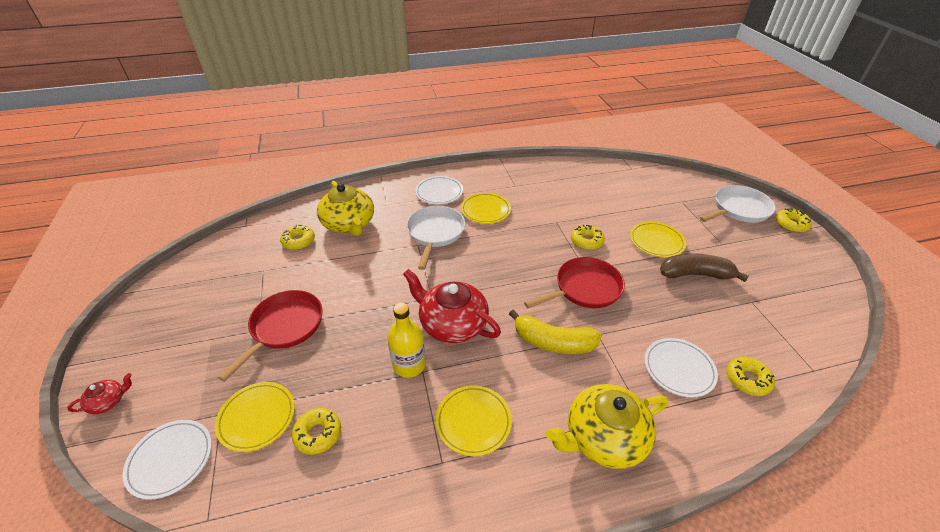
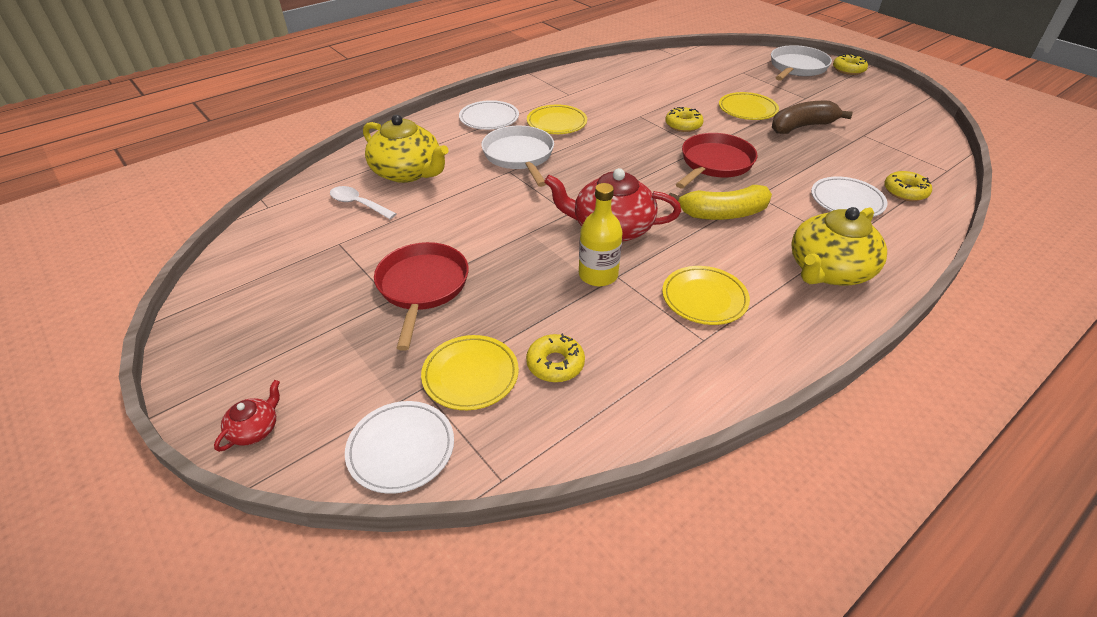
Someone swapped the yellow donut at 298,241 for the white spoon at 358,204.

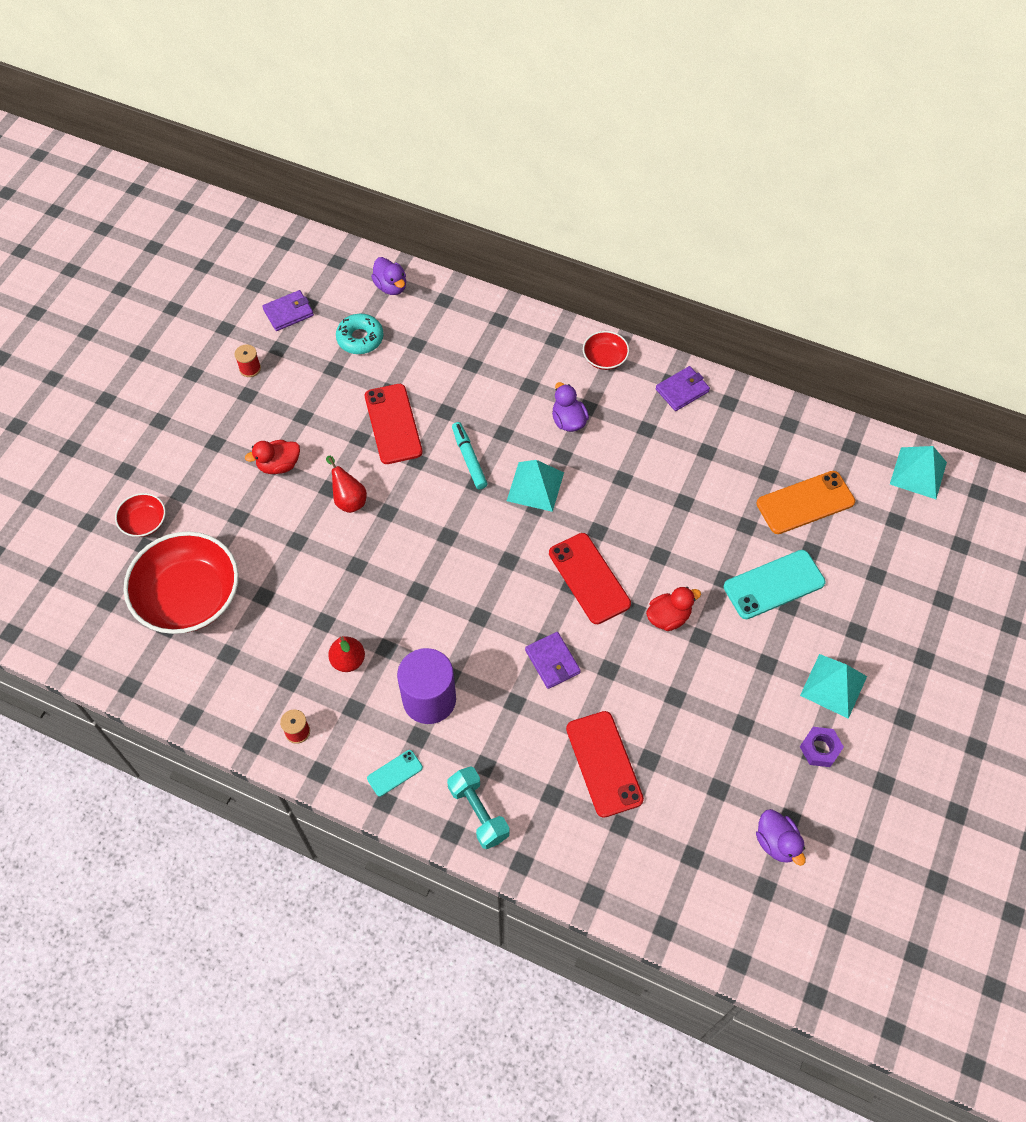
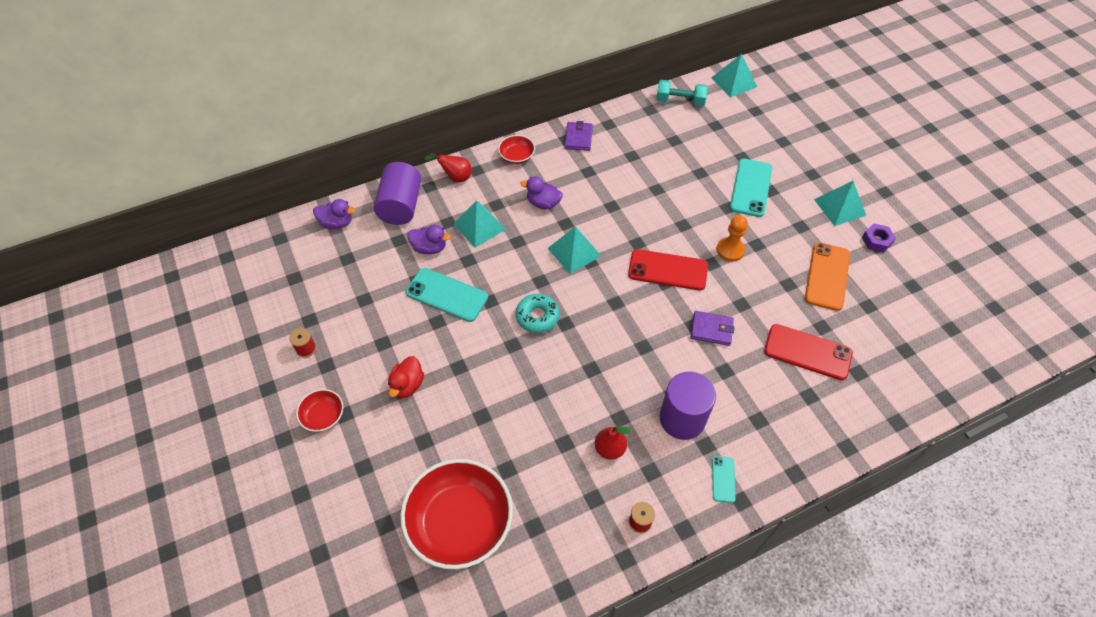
Someone carried the red bowl from 144,522 to 323,416.
Someone put down the purple cylinder at 401,206.
Someone repainted the red phone at 393,424, which became the turquoise phone at 447,295.
Someone carried the purple duck from 777,842 to 429,248.
Someone carried the red pear from 348,499 to 455,177.
Someone put down the turquoise pyramid at 479,226.
Someone carried the turquoise donut from 360,338 to 537,316.
Someone carried the turquoise dumbbell from 478,812 to 680,101.
Someone swapped the red duck at 668,617 for the orange pawn at 730,250.
Someone carried the orange phone from 805,503 to 827,276.
Someone took away the purple wallet at 288,312.
Someone took away the turquoise marker at 469,459.

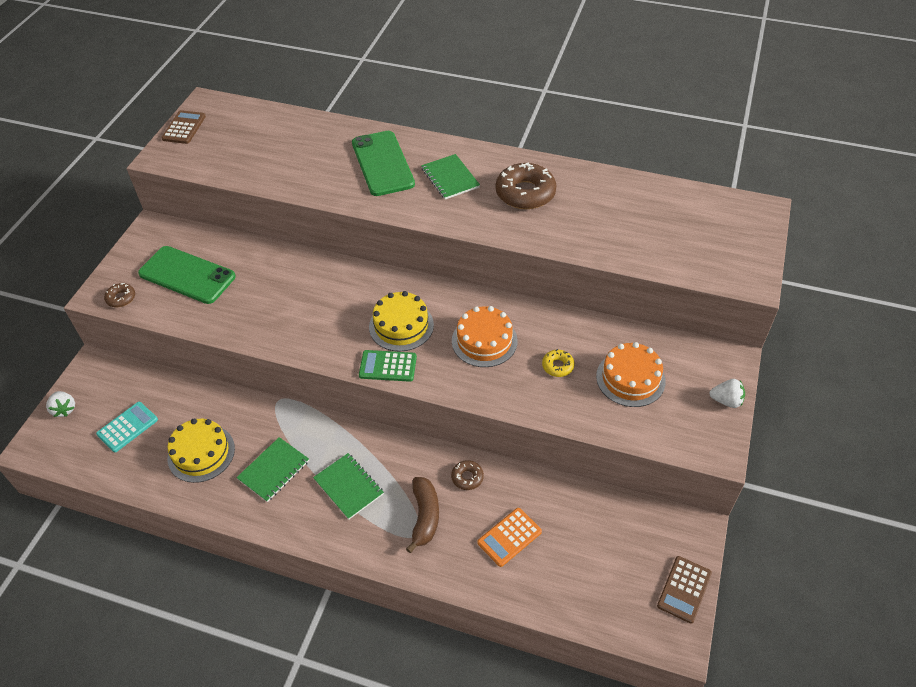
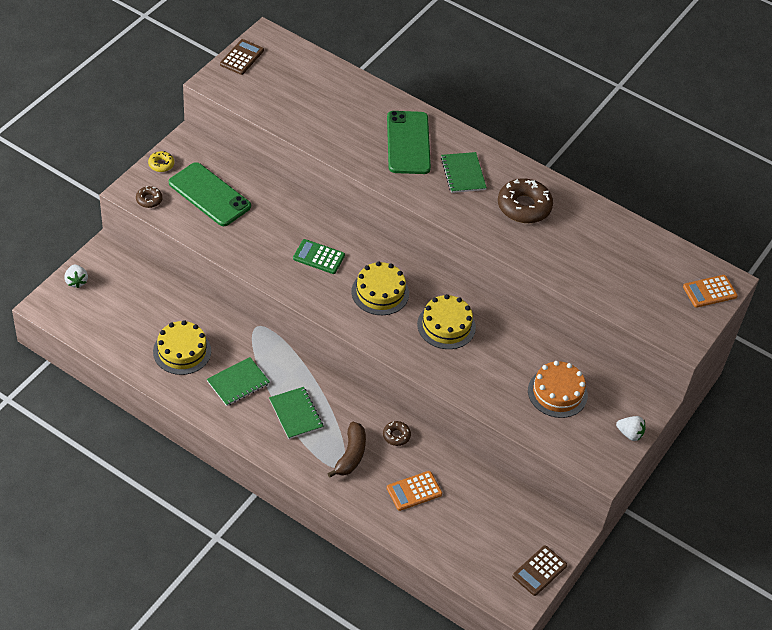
Someone carried the yellow donut from 557,366 to 161,164.
Someone carried the green calculator from 388,366 to 318,257.
Someone repainted the orange cake at 484,341, which became the yellow cake at 446,326.
Someone put down the orange calculator at 709,291.
Someone took away the turquoise calculator at 127,427.

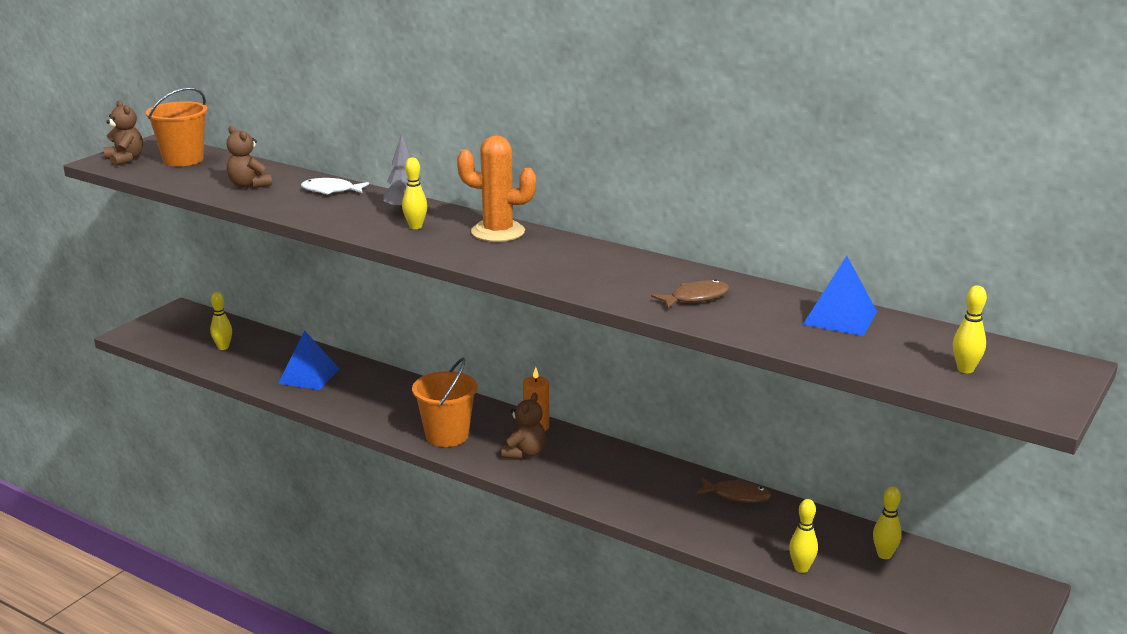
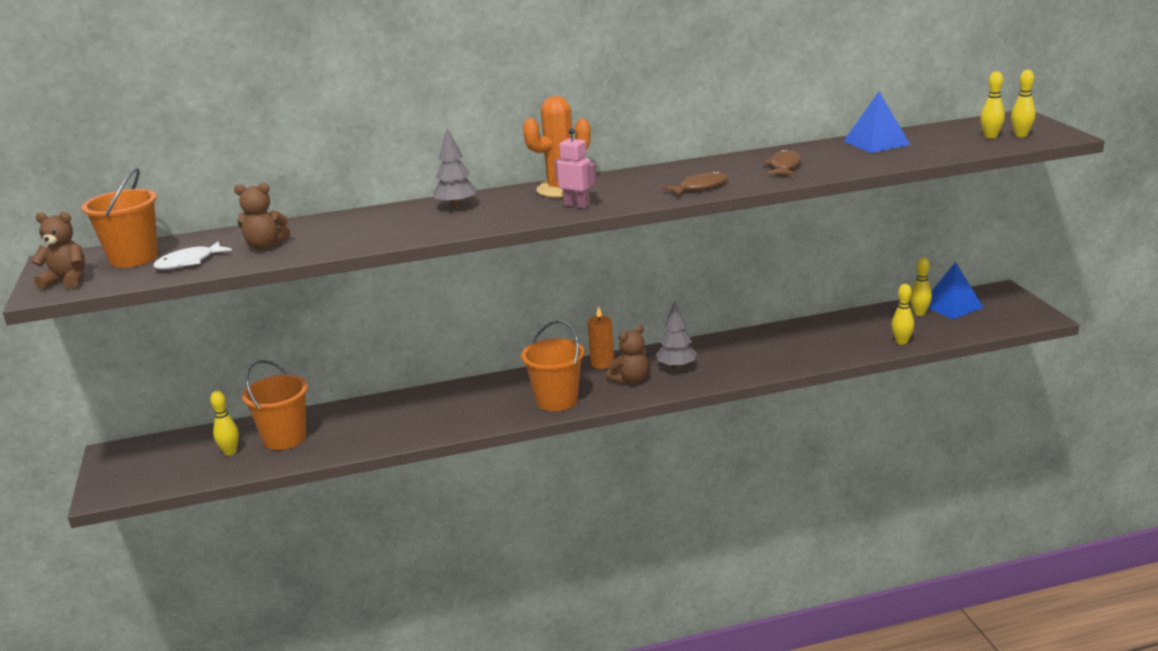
Someone carried the white fish from 331,191 to 189,262.
Someone put down the orange bucket at 284,438.
Someone put down the pink robot at 577,205.
Someone rotated the brown teddy bear at 524,453 by 75 degrees clockwise.
Someone put down the grey tree at 676,367.
Someone carried the brown fish from 737,495 to 700,187.
Someone carried the blue pyramid from 309,376 to 951,306.
Someone carried the yellow bowling pin from 415,227 to 1021,135.

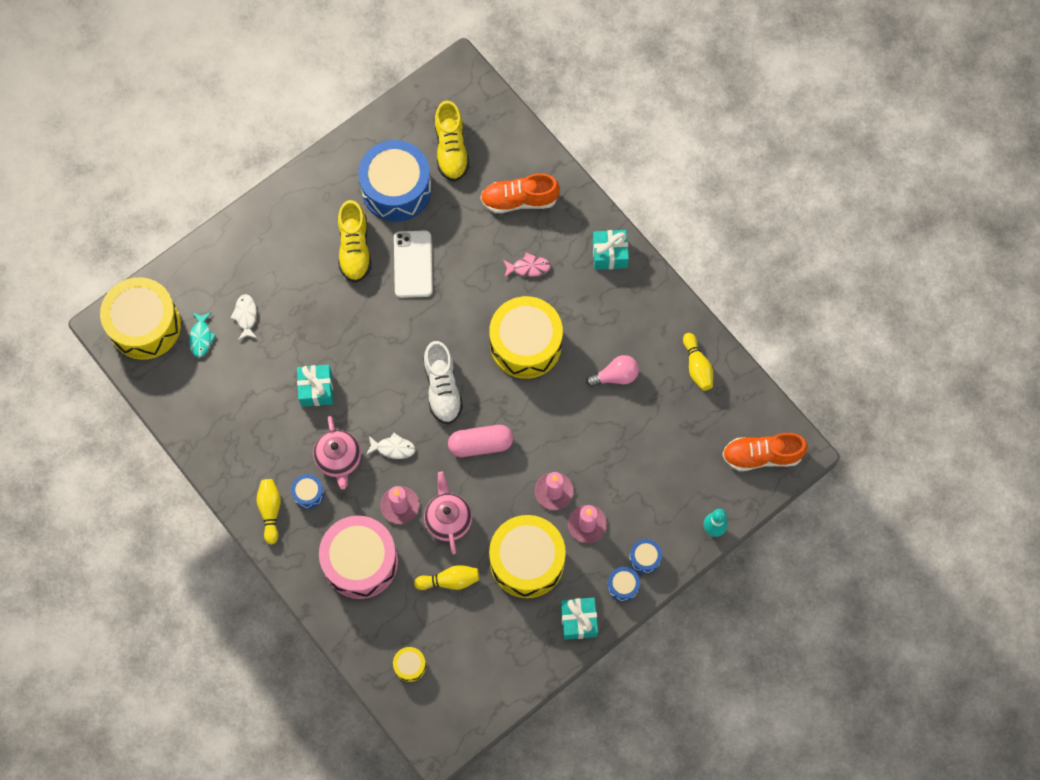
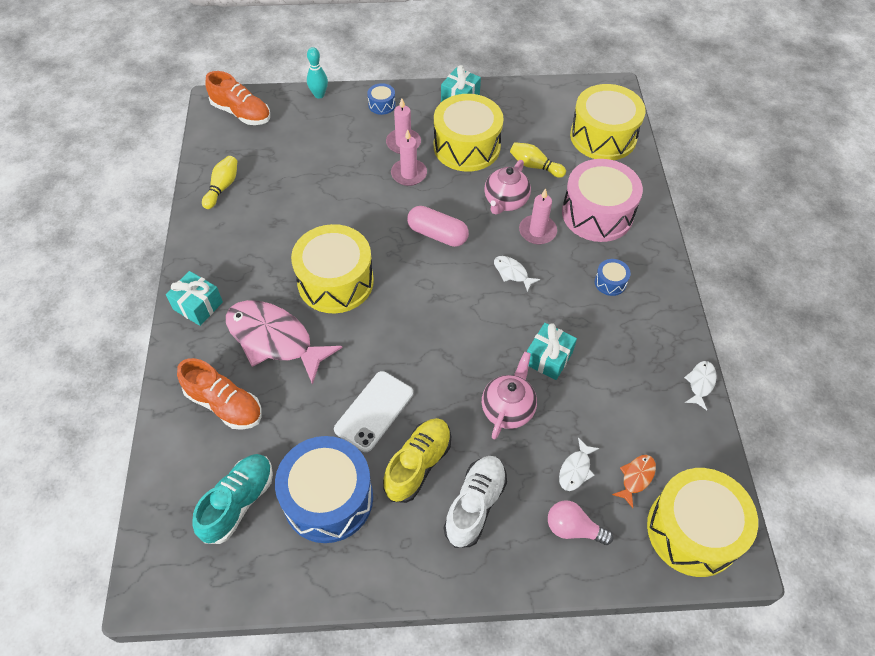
Someone repainted the yellow shoe at 451,149, which became the turquoise shoe at 238,502.
Someone scaled the pink fish at 528,267 by 2.31.
Someone carried the white shoe from 442,388 to 475,505.
Someone carried the pink teapot from 339,459 to 508,409.
Someone carried the pink light bulb from 615,376 to 573,528.
Someone scaled the yellow drum at 410,665 by 2.37.
Someone repainted the turquoise fish at 201,337, which became the orange fish at 636,478.
Someone put down the white fish at 700,383.
Someone took away the yellow bowling pin at 270,511.
Someone took away the blue drum at 623,586.

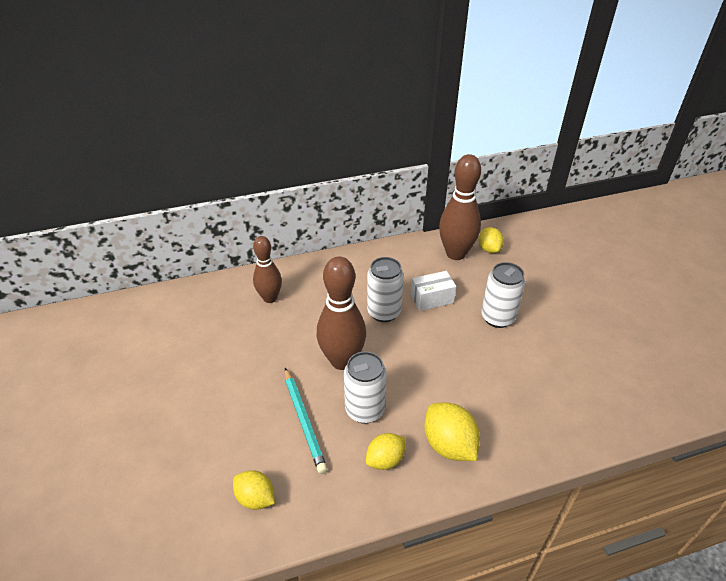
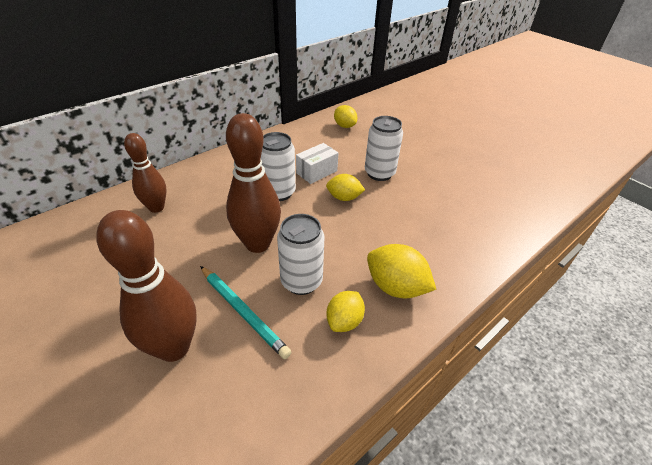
Someone carried the brown bowling pin from 455,253 to 174,347.
Someone carried the yellow lemon from 255,498 to 344,198.

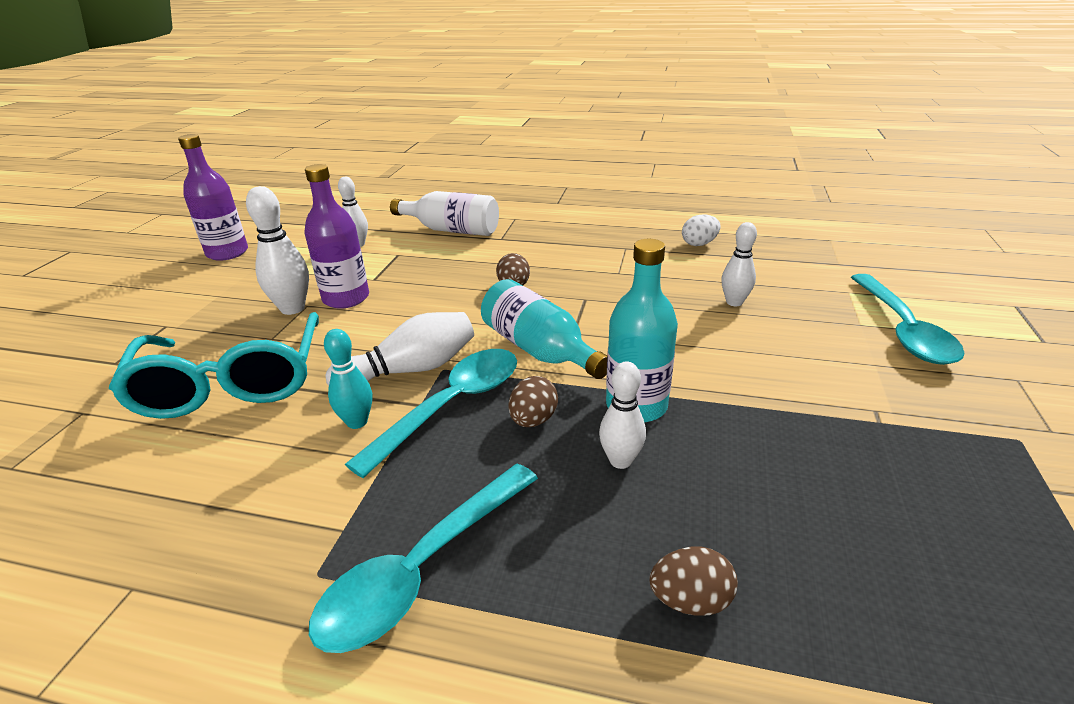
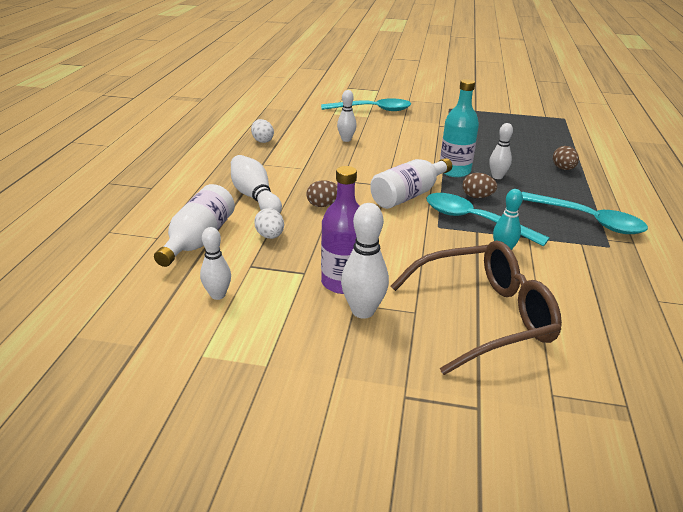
Someone carried the white bowling pin from 411,370 to 255,197.
Someone put down the white egg at 270,236.
Someone repainted the turquoise bottle at 539,350, which became the white bottle at 408,195.
Someone repainted the turquoise glasses at 231,383, which became the brown glasses at 484,316.
Someone took away the purple bottle at 227,253.

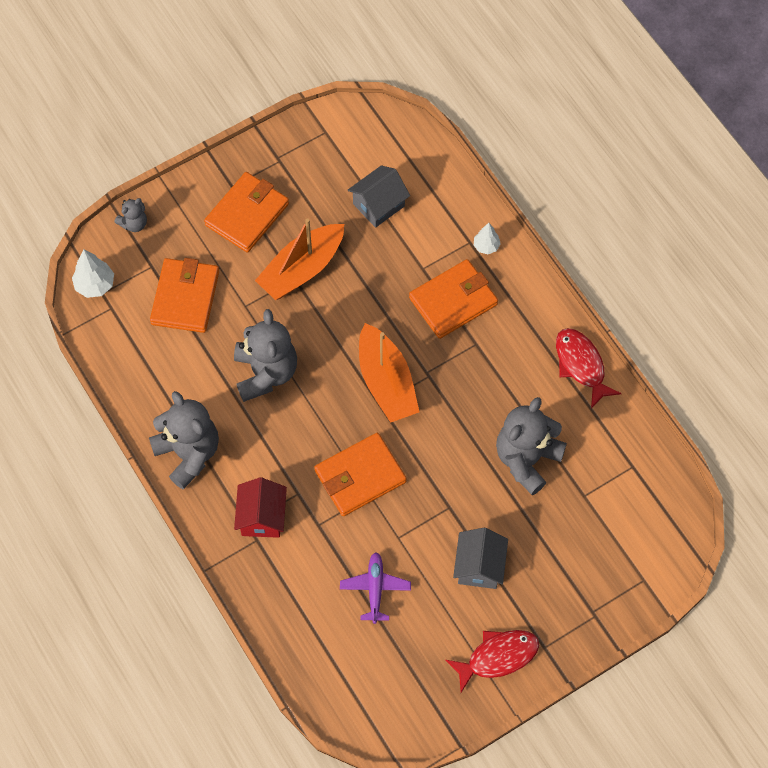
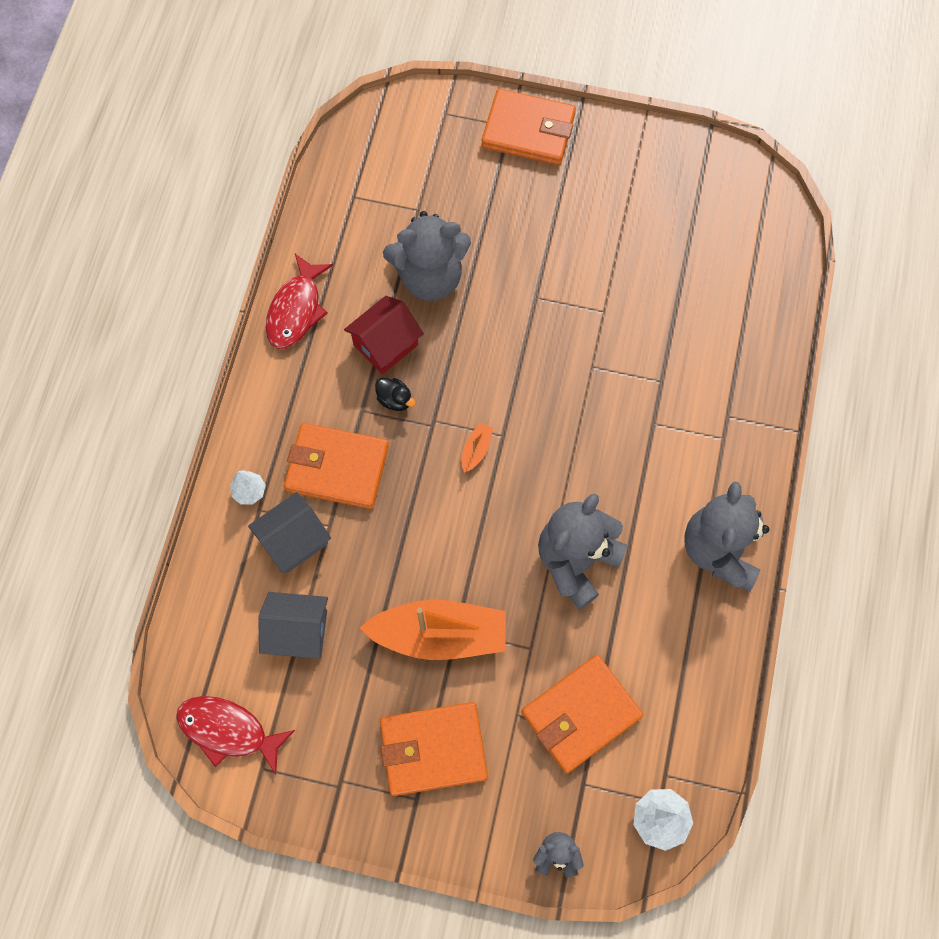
Someone carried the red fish from 498,657 to 228,731.
Someone carried the grey house from 479,566 to 294,541.
Someone carried the red house from 262,517 to 385,345.
Someone put down the black duck at 395,400.
Someone scaled the orange boat at 386,382 by 0.40.
Someone carried the orange wallet from 360,476 to 528,131.
Someone took away the purple plane at 375,589.

